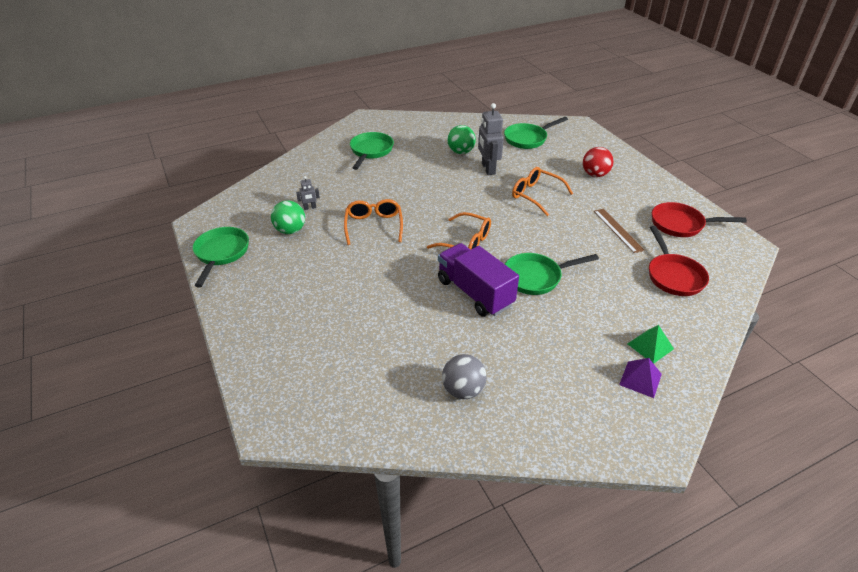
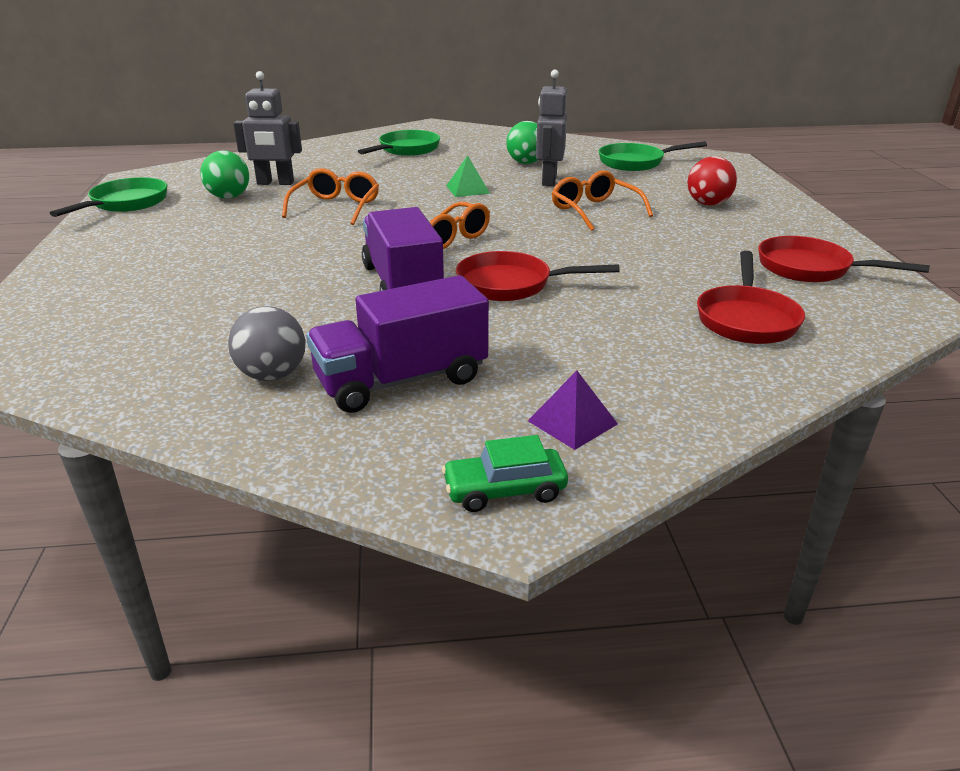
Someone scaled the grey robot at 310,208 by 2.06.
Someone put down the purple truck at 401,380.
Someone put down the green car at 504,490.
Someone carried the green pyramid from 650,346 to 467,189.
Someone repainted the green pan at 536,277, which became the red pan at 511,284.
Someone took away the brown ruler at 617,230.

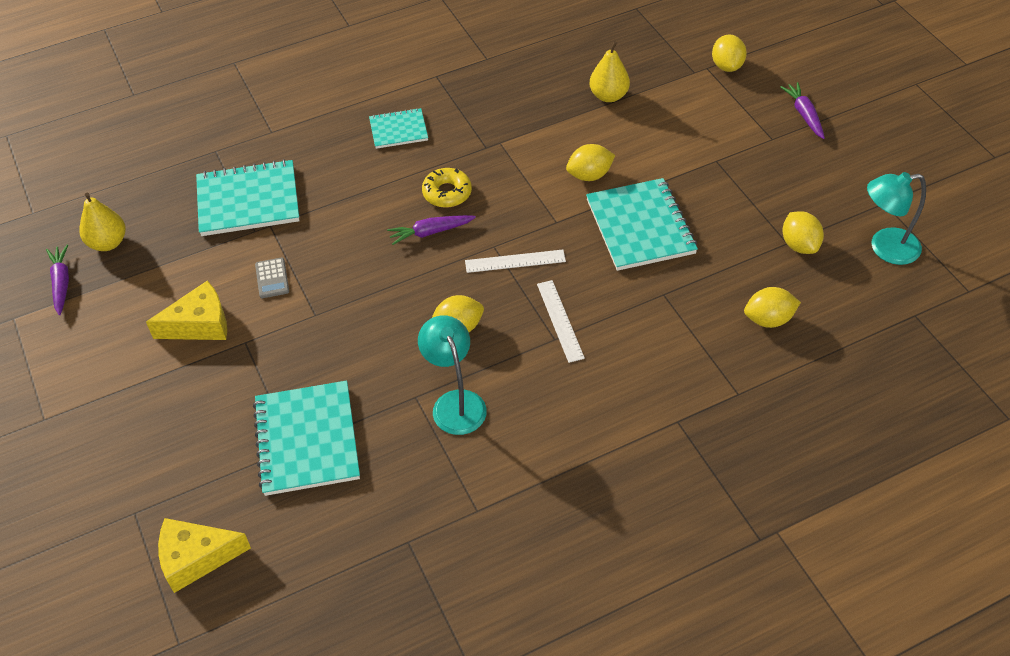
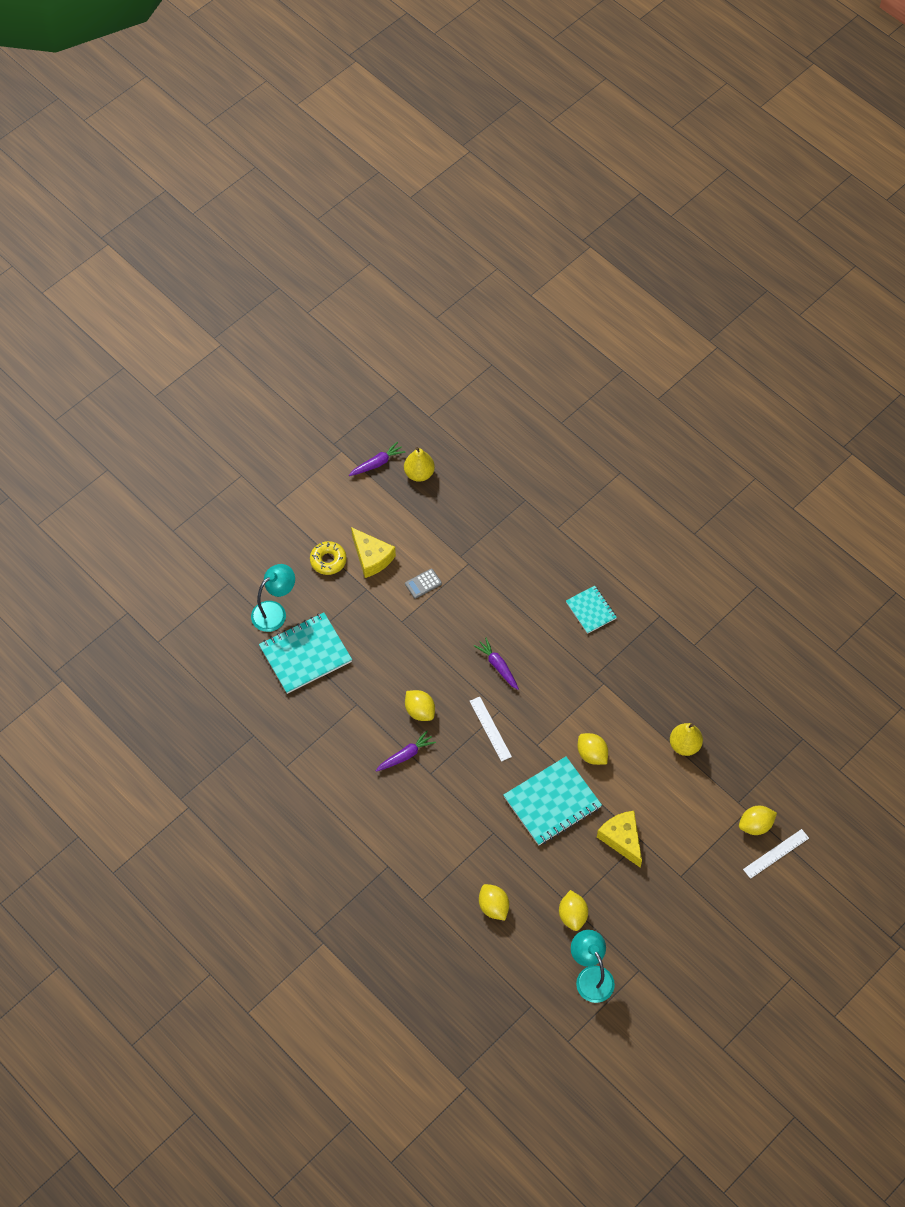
Someone carried the turquoise lamp from 455,403 to 275,612.
Someone carried the yellow donut from 447,193 to 328,560.
Someone carried the purple carrot from 804,115 to 405,755.
Someone rotated the yellow lemon at 799,245 by 60 degrees counterclockwise.
Someone carried the yellow cheese from 196,558 to 622,839.
Someone carried the white ruler from 560,320 to 776,853.
Someone took away the turquoise notebook at 248,200.

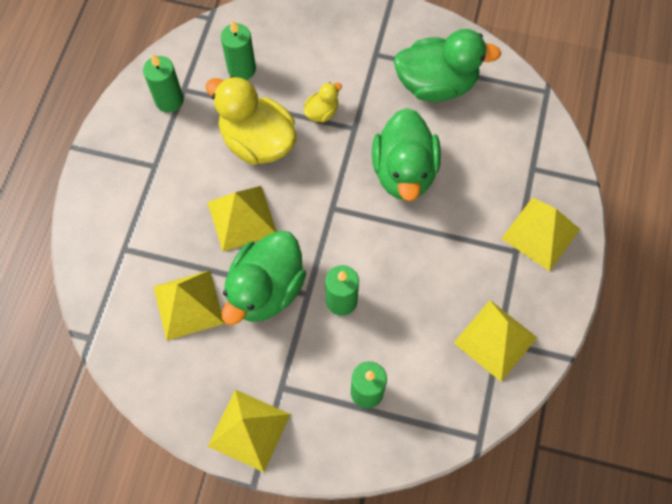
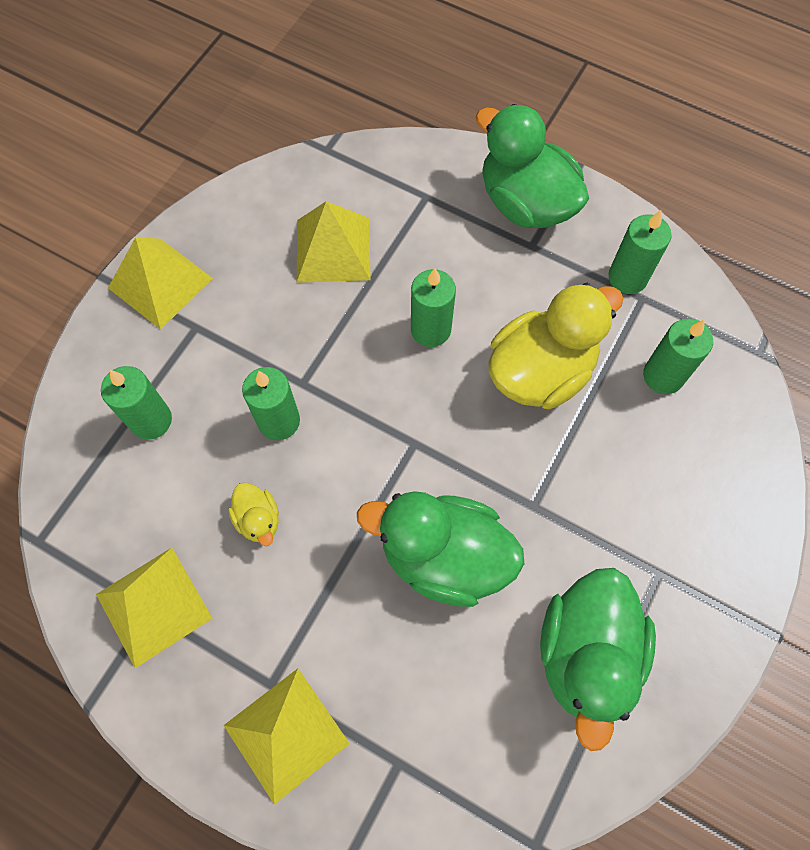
Someone carried the yellow duck from 322,112 to 258,519.
Someone swapped the yellow pyramid at 242,218 for the green candle at 430,329.
Someone carried the green duck from 266,289 to 525,203.

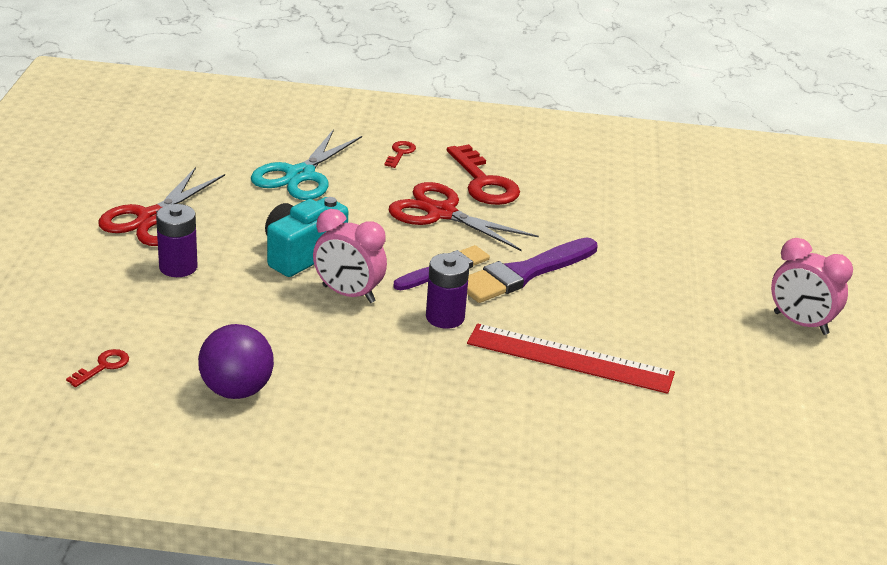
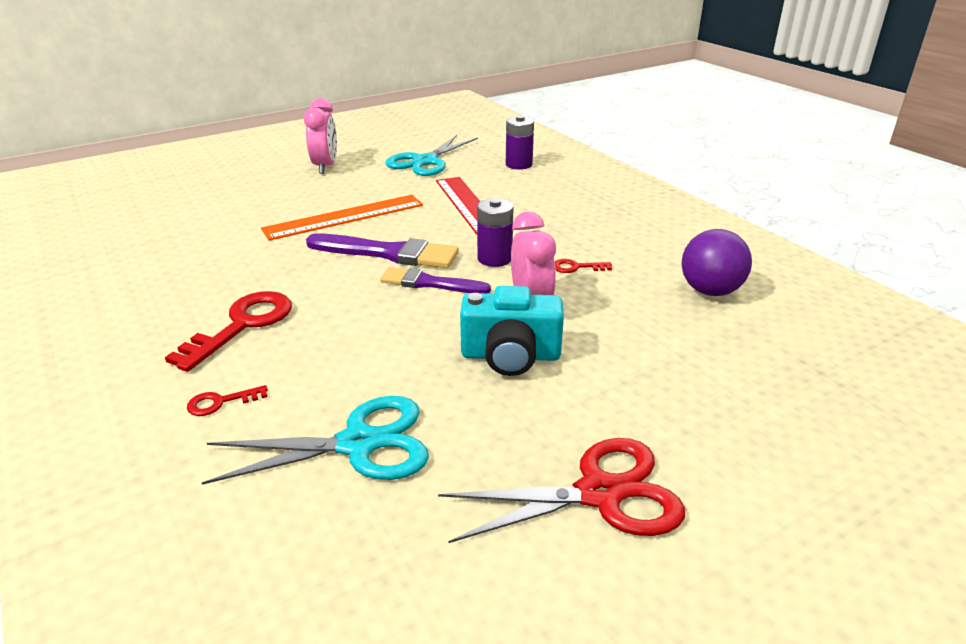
Someone put down the orange ruler at 344,217.
Someone put down the turquoise scissors at 425,161.
Someone carried the purple battery from 178,267 to 519,164.
Someone carried the red key from 103,366 to 576,267.
Someone took away the red scissors at 441,213.

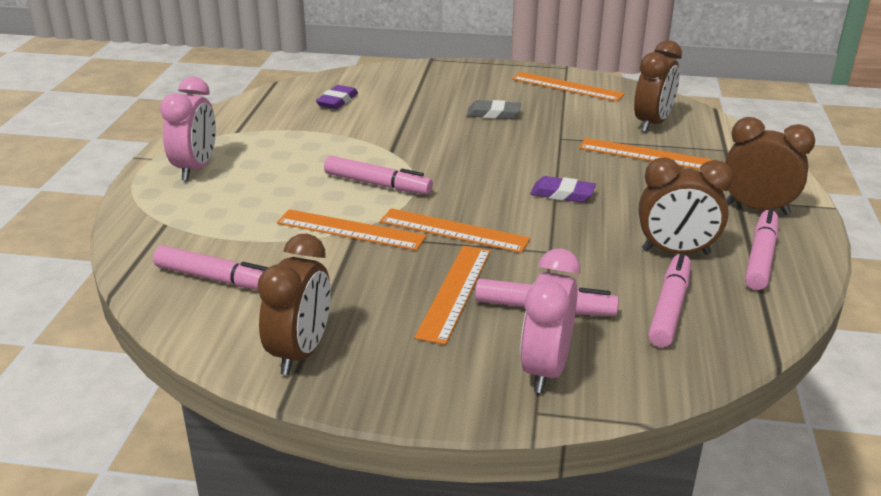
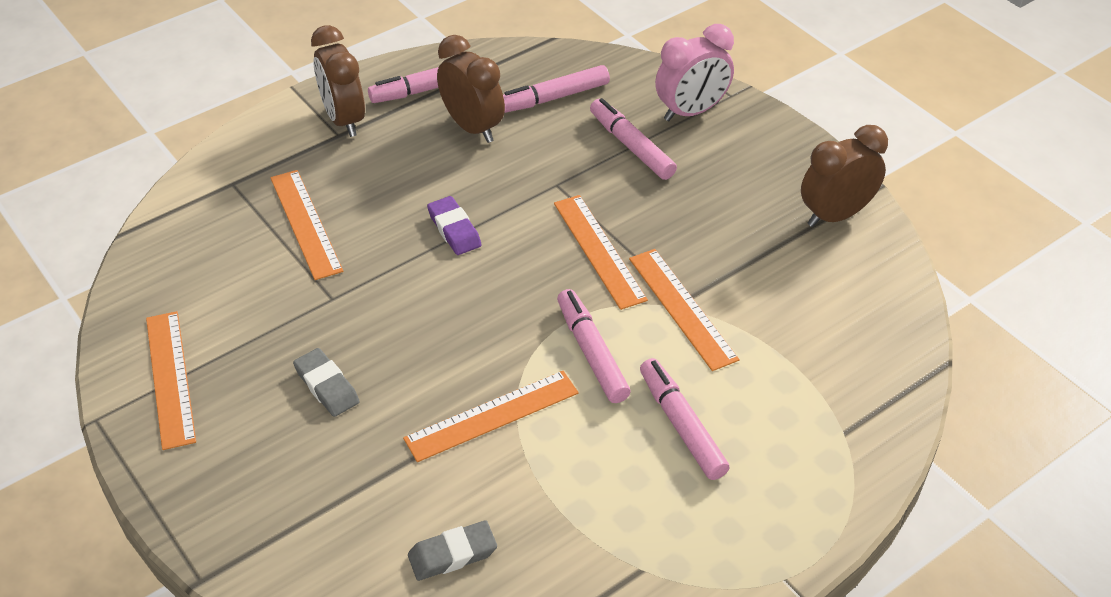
Someone carried the orange ruler from 455,292 to 492,415.
Someone repainted the purple eraser at 337,101, which became the grey eraser at 452,554.
Someone carried the pink marker from 217,279 to 681,425.
Someone took away the pink clock at 196,169.
Someone took away the brown clock at 652,124.

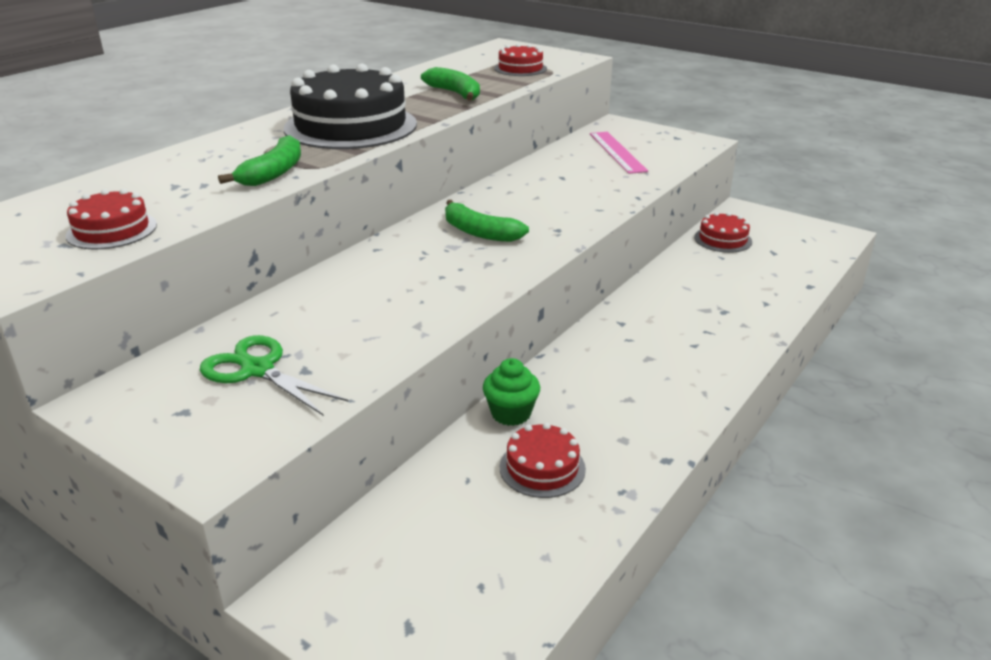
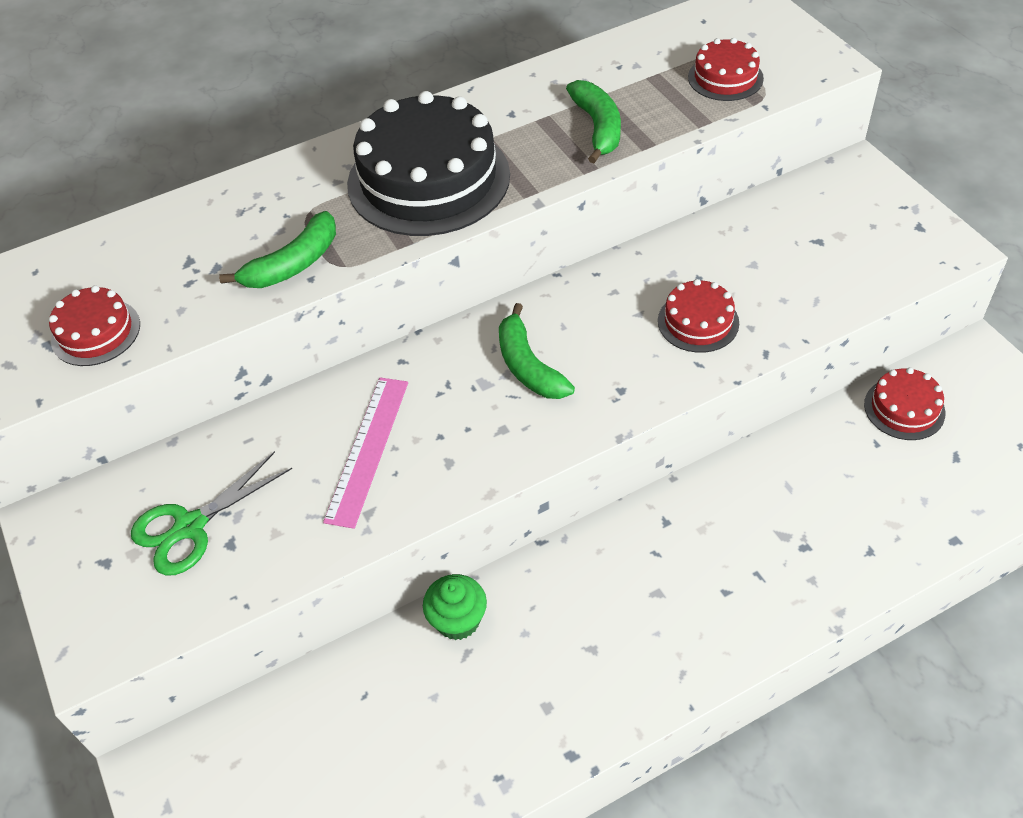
Someone rotated the green scissors at 257,370 by 105 degrees counterclockwise.
Someone carried the pink ruler from 617,152 to 367,449.
Someone carried the red cake from 542,468 to 698,322.

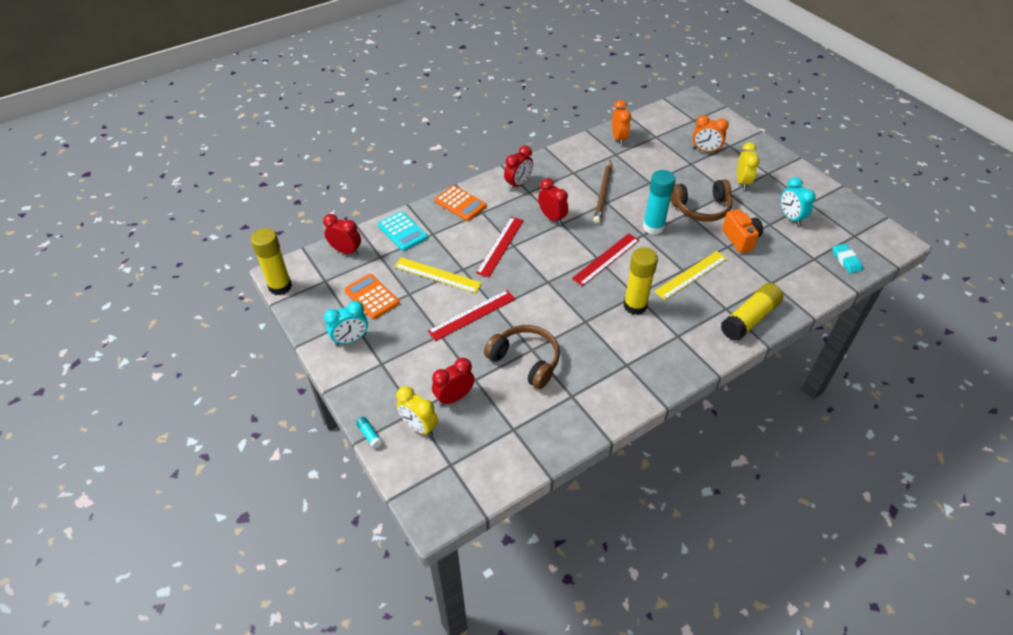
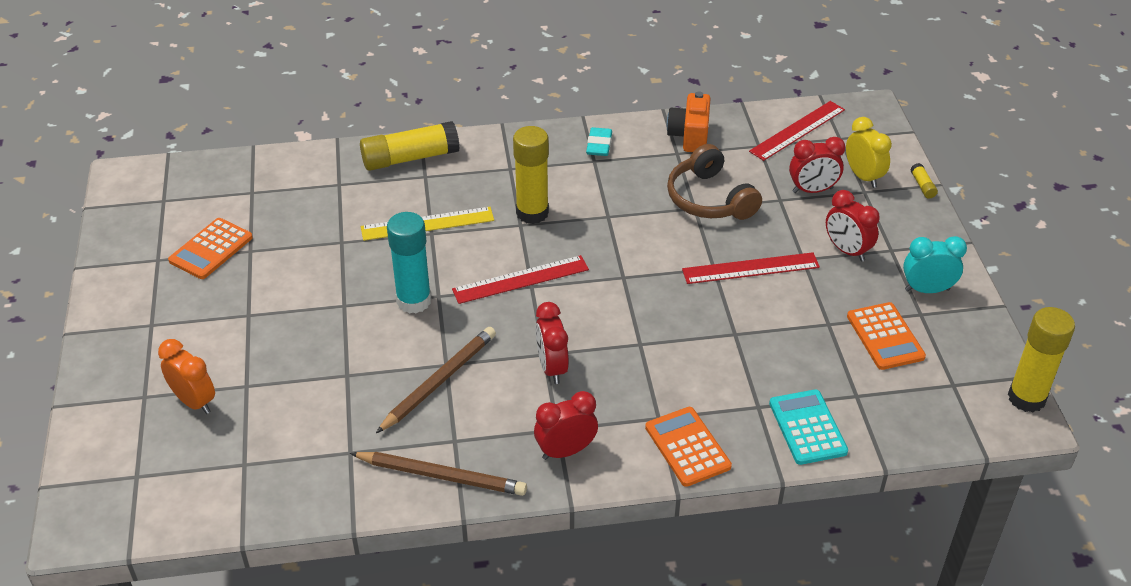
Someone swapped the turquoise clock at 790,217 for the orange calculator at 211,249.
Someone put down the brown pencil at 441,476.
Someone carried the turquoise eraser from 846,260 to 599,145.
Someone carried the orange camera from 740,239 to 689,136.
Someone carried the red ruler from 500,246 to 797,130.
Someone carried the red clock from 346,251 to 847,250.
Someone repainted the turquoise glue stick at 369,435, which became the yellow glue stick at 922,186.
Someone took away the yellow ruler at 437,275.
Someone took away the orange clock at 618,138.
Someone took away the brown headphones at 701,208.
Someone took away the yellow clock at 742,182.

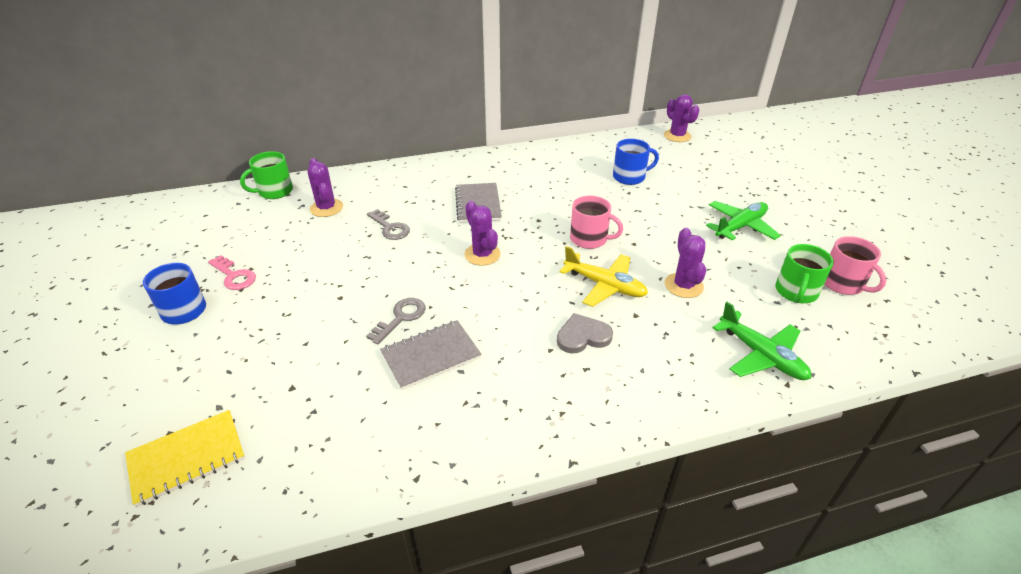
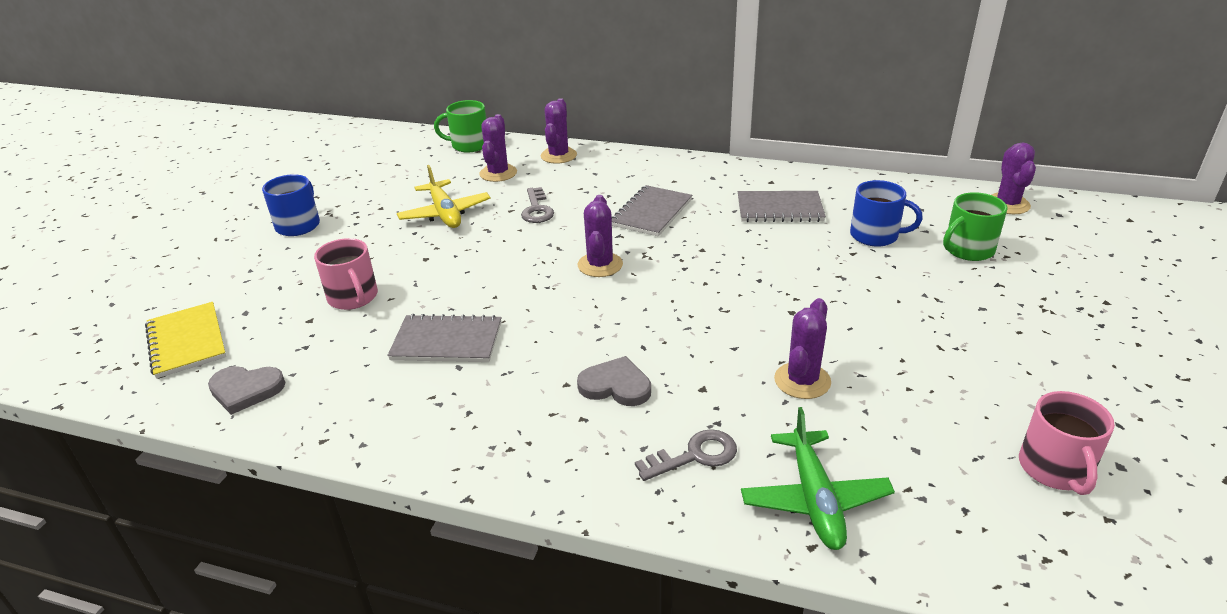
Someone rotated the yellow notebook at 187,458 by 60 degrees clockwise.
Someone put down the grey heart at 246,390.
Someone carried the pink mug from 589,239 to 353,297.
Someone carried the yellow plane from 605,285 to 445,213.
Someone put down the purple cactus at 558,156.
Someone carried the grey key from 401,318 to 695,455.
Someone put down the grey notebook at 779,209.
Someone carried the green mug from 796,292 to 967,250.
Someone took away the pink key at 234,276.
Someone took away the green plane at 740,227.

